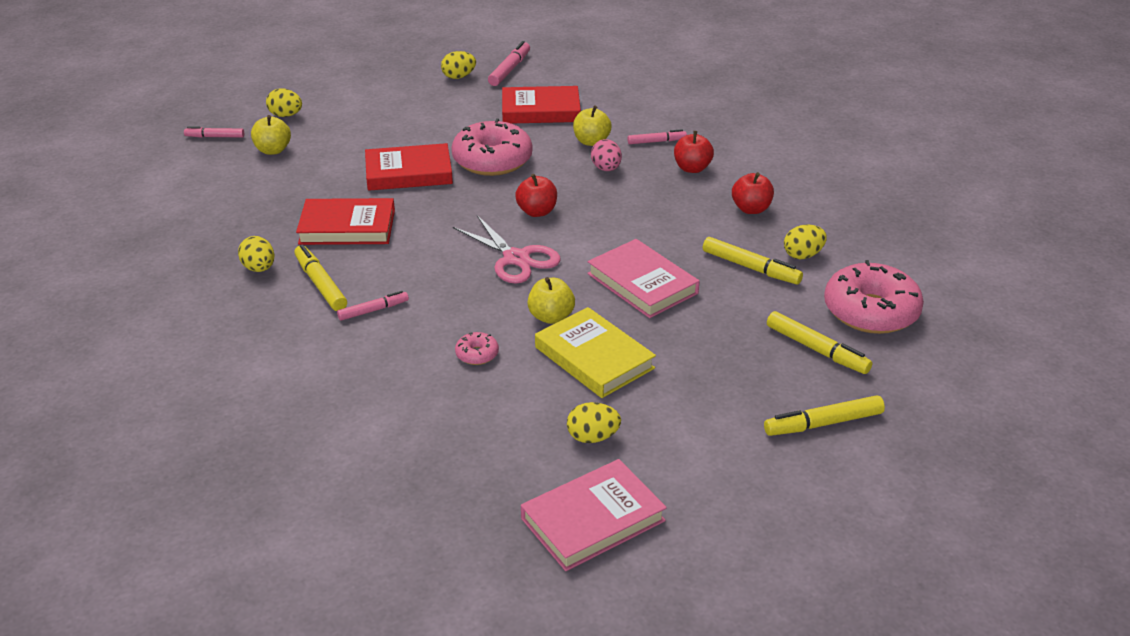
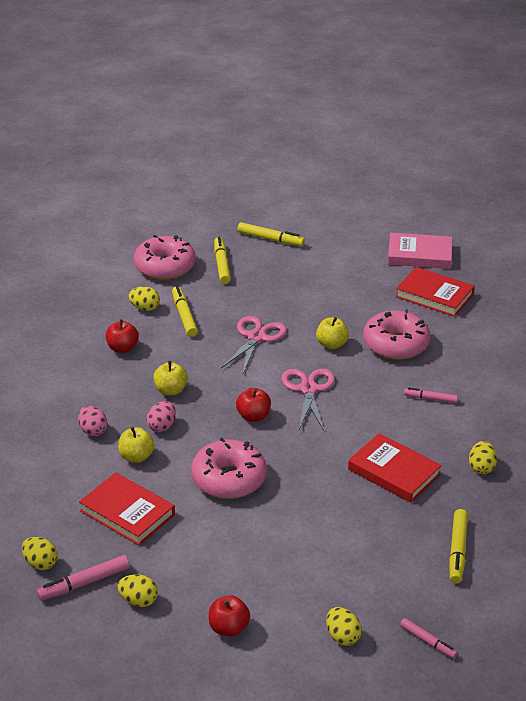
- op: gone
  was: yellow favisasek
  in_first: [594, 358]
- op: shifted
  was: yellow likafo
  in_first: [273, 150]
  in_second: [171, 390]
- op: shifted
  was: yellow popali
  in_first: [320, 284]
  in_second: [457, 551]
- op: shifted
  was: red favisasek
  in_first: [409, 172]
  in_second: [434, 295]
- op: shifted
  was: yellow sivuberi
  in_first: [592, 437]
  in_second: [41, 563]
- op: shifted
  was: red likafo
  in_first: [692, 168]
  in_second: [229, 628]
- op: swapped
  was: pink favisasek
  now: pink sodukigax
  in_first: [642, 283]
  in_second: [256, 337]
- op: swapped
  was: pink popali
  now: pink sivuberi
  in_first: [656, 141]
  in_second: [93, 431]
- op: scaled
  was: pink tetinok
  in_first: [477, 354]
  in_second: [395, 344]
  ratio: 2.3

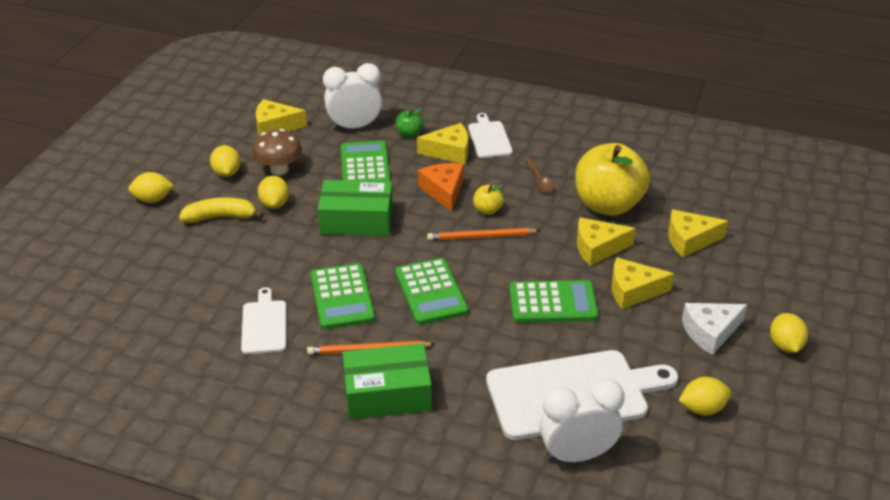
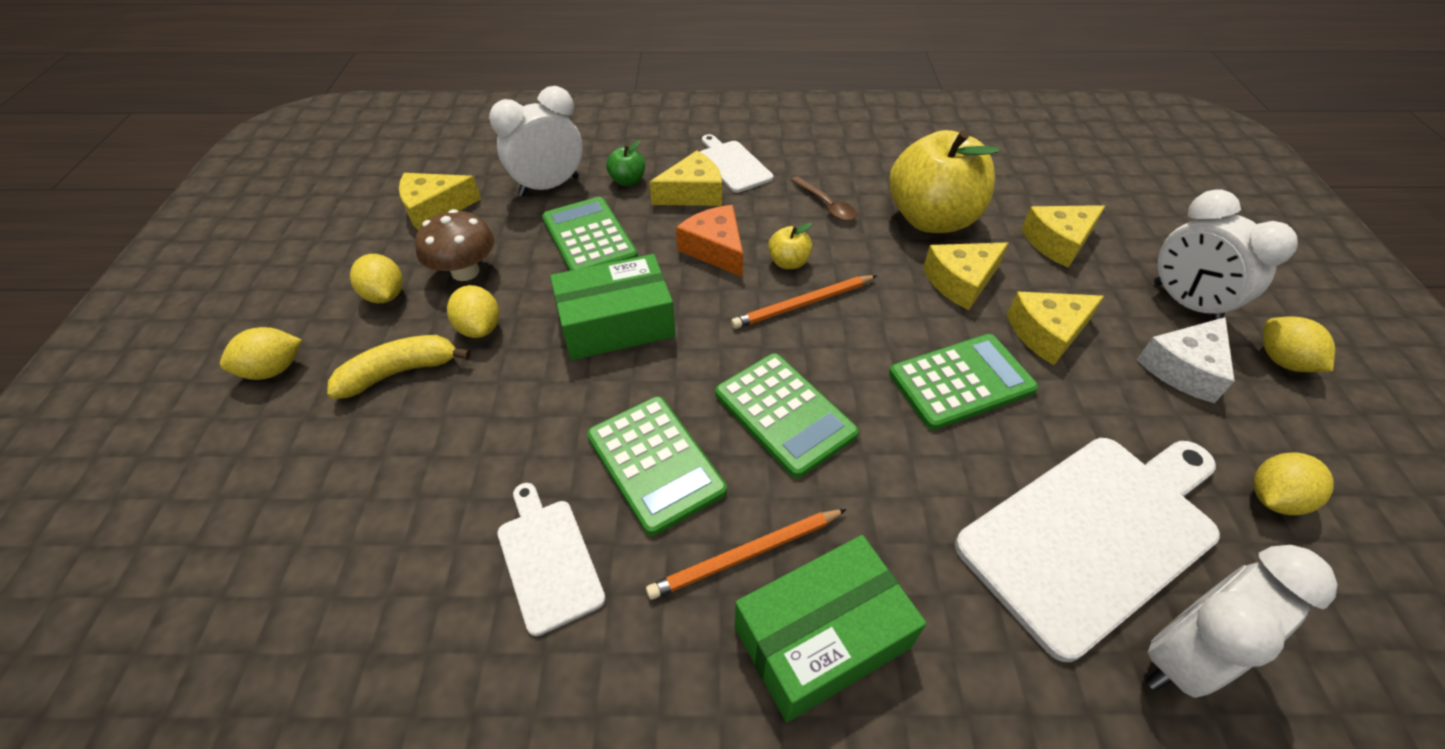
- op: new
  now: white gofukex
  in_second: [1185, 303]

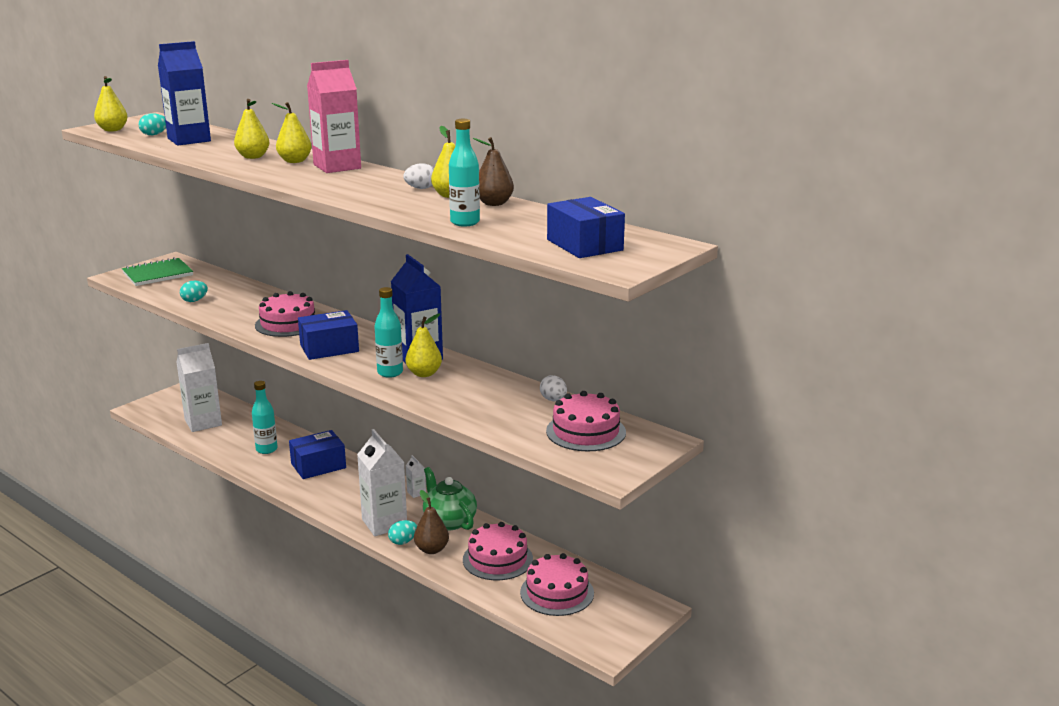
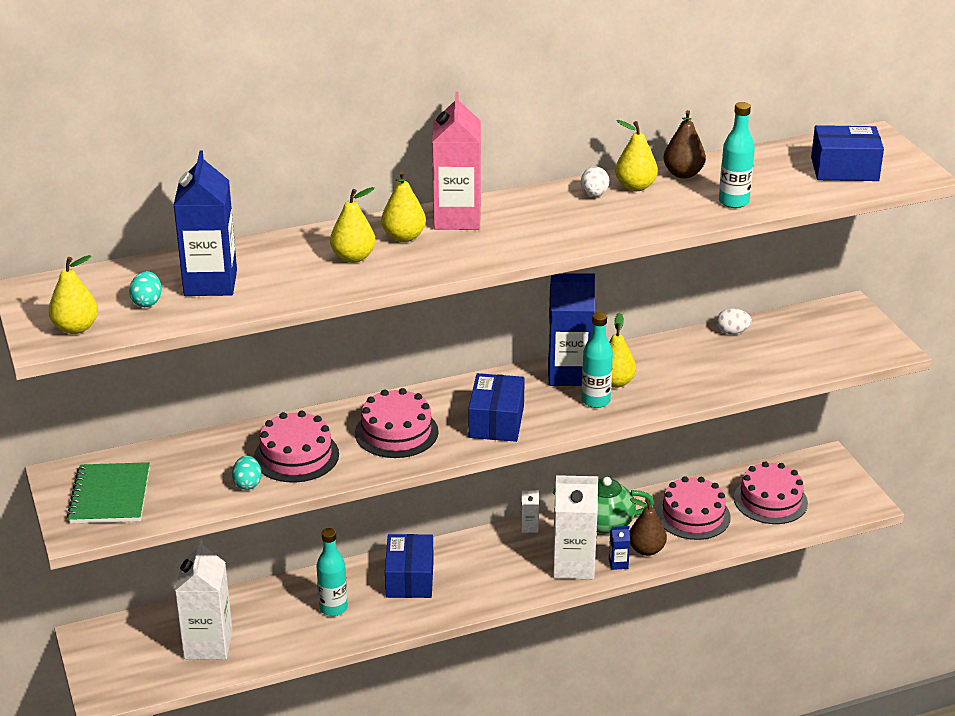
- op: shifted
  was: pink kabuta
  in_first: [586, 431]
  in_second: [296, 456]
- op: swapped
  was: turquoise sivuberi
  now: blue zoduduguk
  in_first: [403, 542]
  in_second: [618, 563]

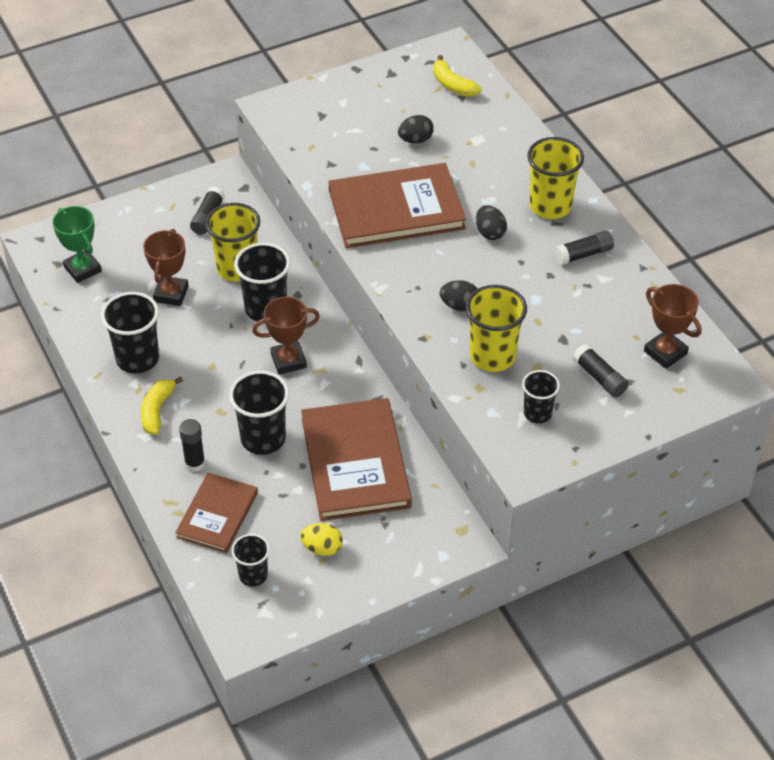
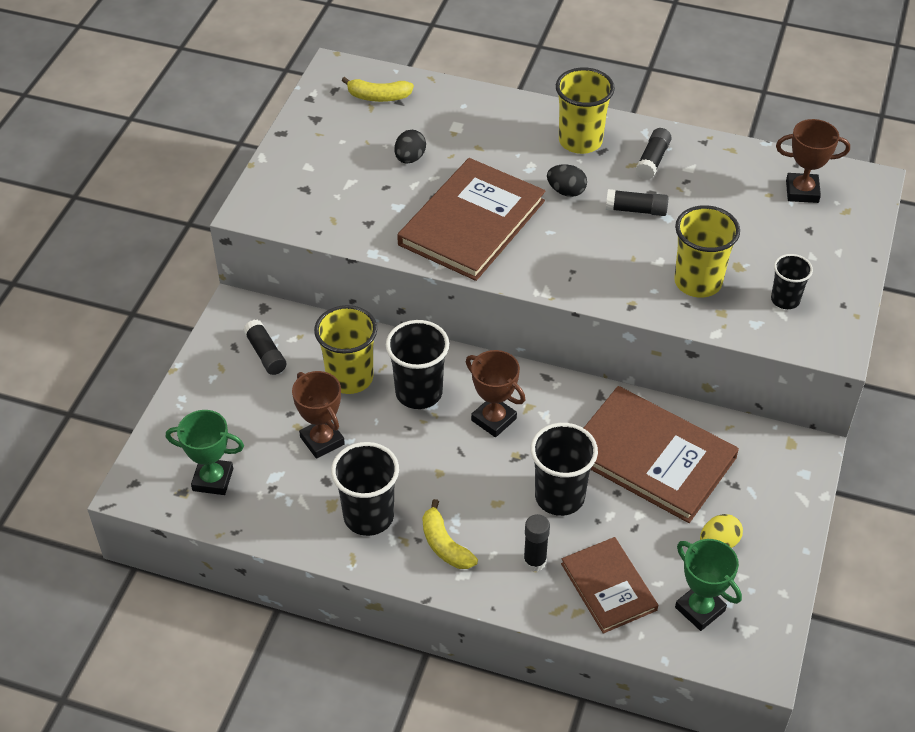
- op: gone
  was: black sivuberi
  in_first: [459, 306]
- op: shifted
  was: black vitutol
  in_first: [599, 377]
  in_second: [636, 210]
- op: swapped
  was: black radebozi
  now: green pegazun
  in_first: [253, 575]
  in_second: [700, 609]
- op: rotated
  was: brown pegazun
  in_first: [288, 361]
  in_second: [494, 419]
  clockwise: -75

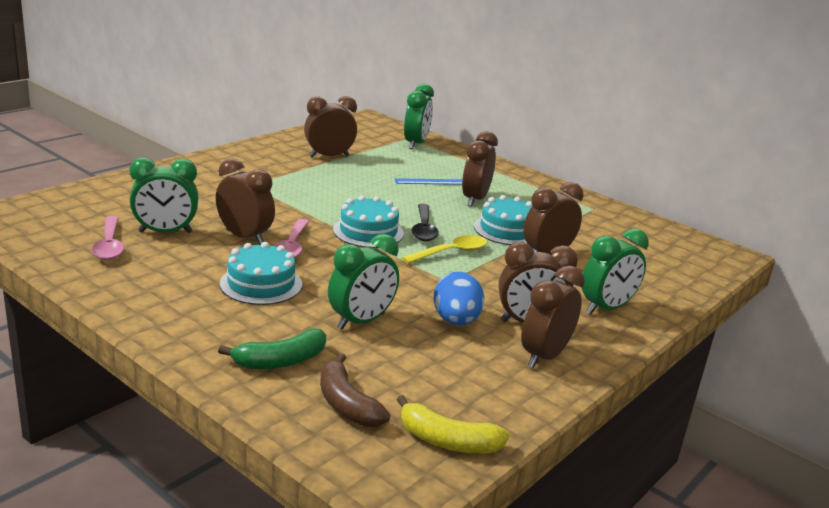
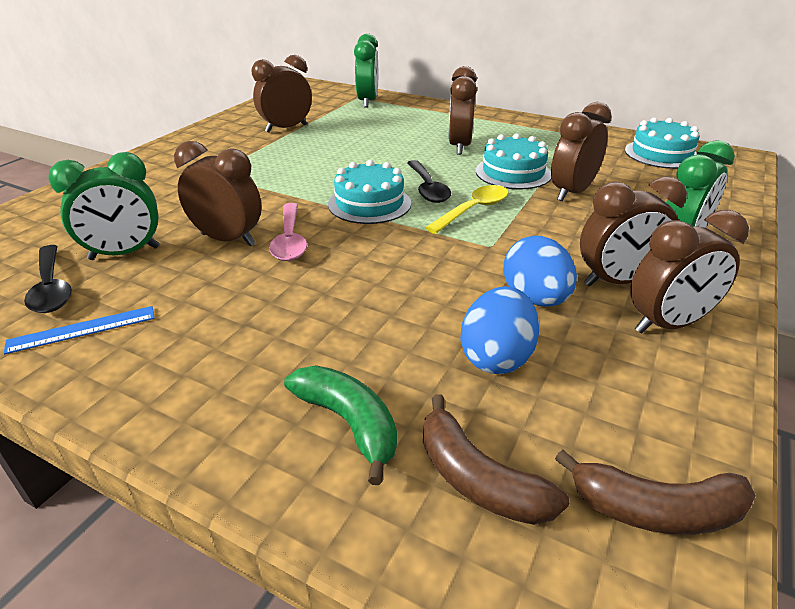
- op: gone
  was: green gofukex
  in_first: [361, 321]
- op: new
  now: blue sivuberi
  in_second: [496, 357]
- op: shifted
  was: turquoise kabuta
  in_first: [261, 284]
  in_second: [661, 154]
- op: shifted
  was: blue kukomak
  in_first: [430, 182]
  in_second: [82, 329]
- op: repainted
  was: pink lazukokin
  now: black lazukokin
  in_first: [109, 245]
  in_second: [51, 288]
- op: repainted
  was: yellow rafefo
  now: brown rafefo
  in_first: [447, 441]
  in_second: [655, 510]
- op: rotated
  was: green rafefo
  in_first: [280, 361]
  in_second: [349, 423]
  clockwise: -90
- op: rotated
  was: brown gofukex
  in_first: [544, 356]
  in_second: [667, 324]
  clockwise: -135

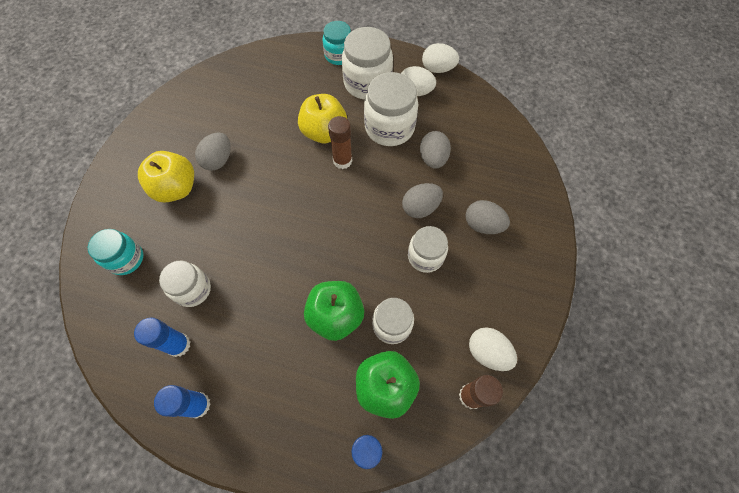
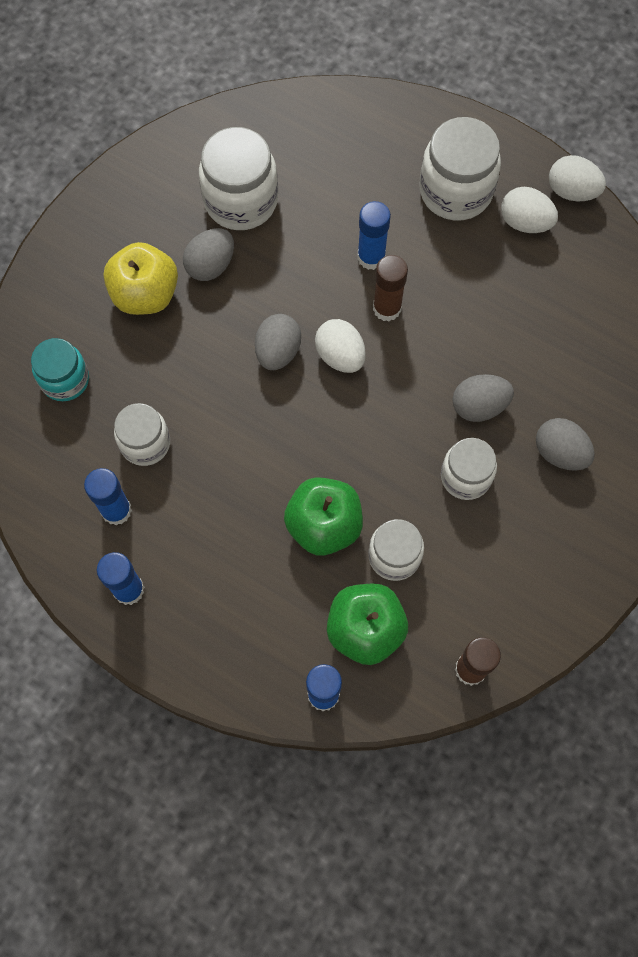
- op: gone
  was: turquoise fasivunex
  in_first: [339, 55]
- op: shifted
  was: white fasivunex
  in_first: [389, 128]
  in_second: [241, 201]
- op: shifted
  was: grey sivuberi
  in_first: [433, 159]
  in_second: [278, 351]
- op: shifted
  was: white sivuberi
  in_first: [487, 352]
  in_second: [340, 356]
- op: swapped
  was: yellow likafo
  now: blue vitutol
  in_first: [324, 132]
  in_second: [371, 257]

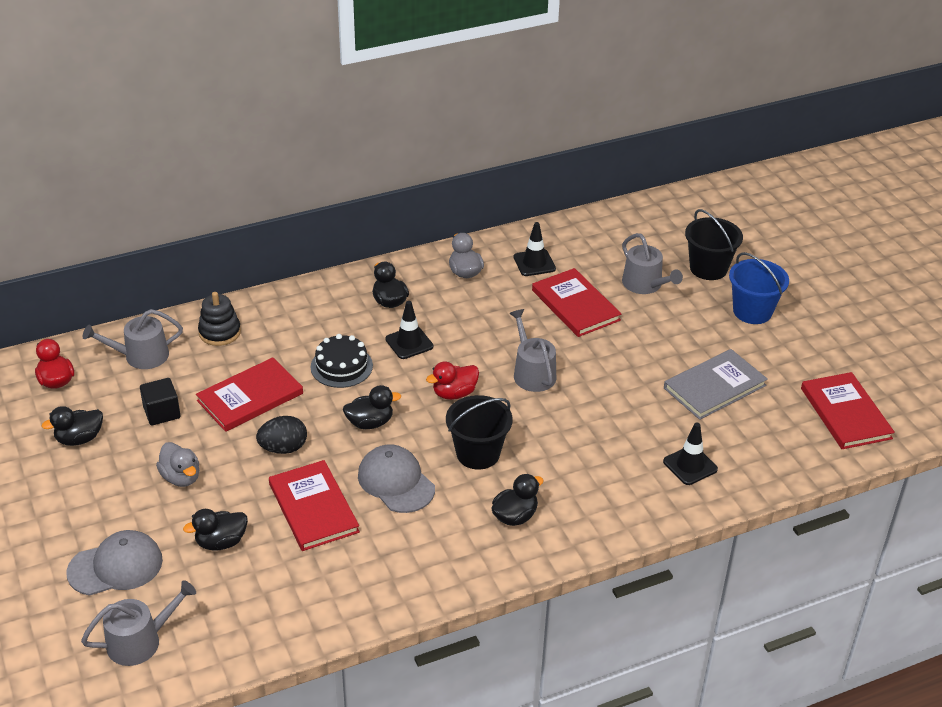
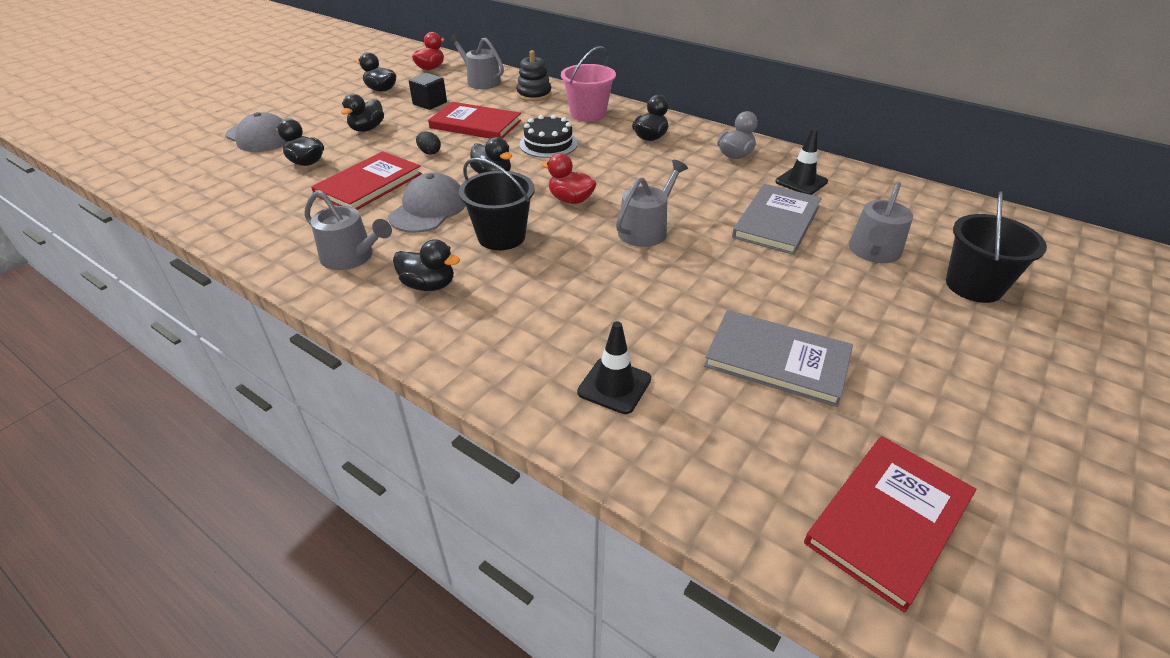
- op: gone
  was: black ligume
  in_first: [409, 343]
- op: gone
  was: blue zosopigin
  in_first: [752, 311]
- op: new
  now: pink zosopigin
  in_second: [588, 114]
- op: shifted
  was: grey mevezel
  in_first: [140, 641]
  in_second: [352, 257]
- op: repainted
  was: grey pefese
  now: black pefese
  in_first: [181, 477]
  in_second: [367, 129]
- op: repainted
  was: red favisasek
  now: grey favisasek
  in_first: [575, 305]
  in_second: [776, 221]
- op: scaled
  was: black sivuberi
  in_first: [283, 448]
  in_second: [429, 152]
  ratio: 0.62

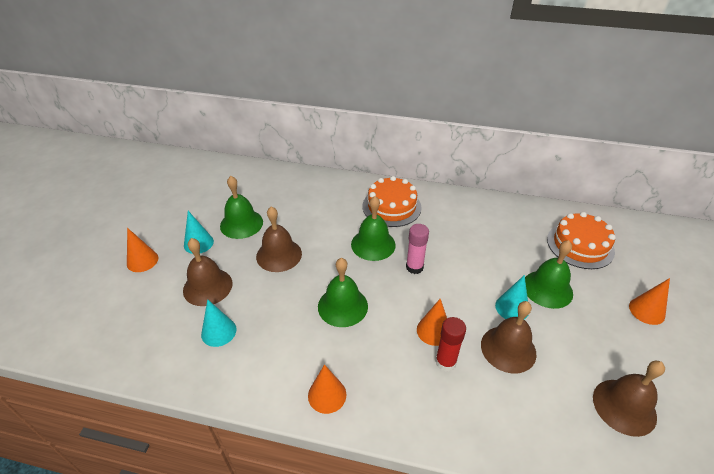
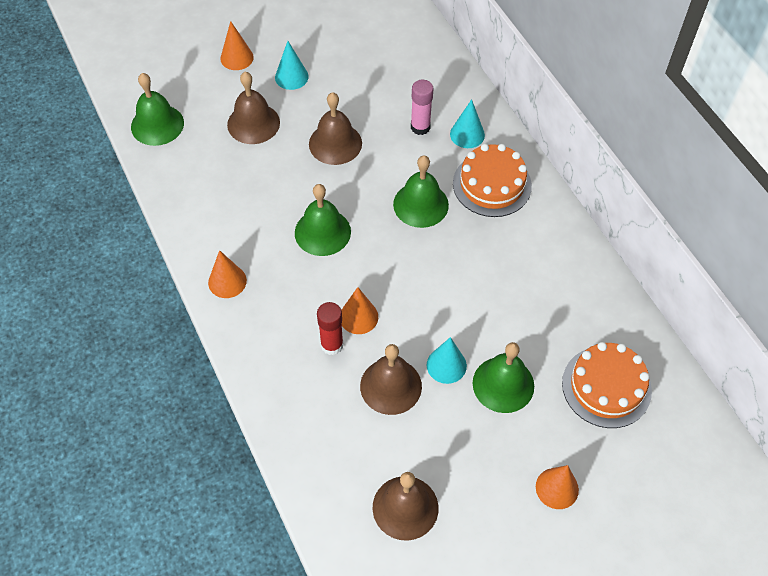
- op: shifted
  was: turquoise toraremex
  in_first: [218, 331]
  in_second: [467, 134]
- op: shifted
  was: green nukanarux
  in_first: [241, 224]
  in_second: [157, 124]
- op: shifted
  was: pink vitutol
  in_first: [414, 267]
  in_second: [420, 127]

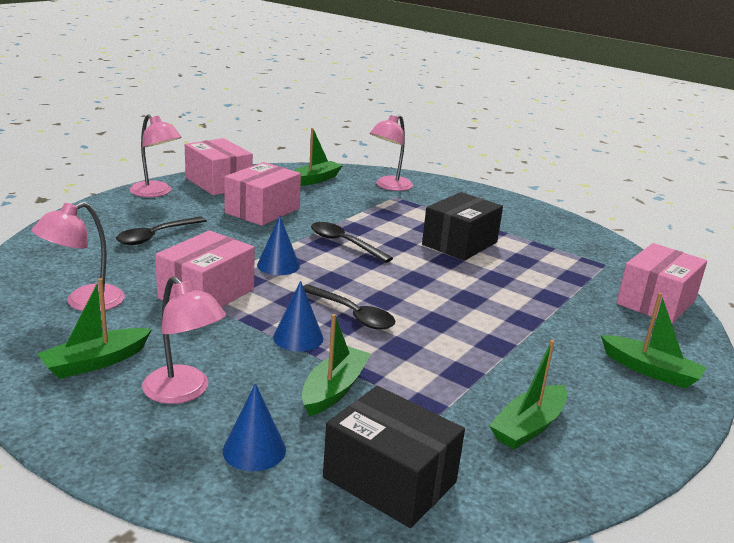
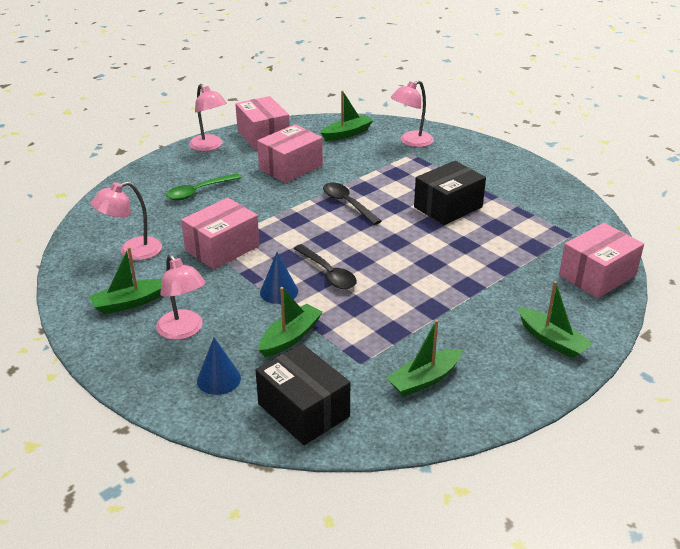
- op: gone
  was: blue toraremex
  in_first: [278, 265]
- op: repainted
  was: black lazukokin
  now: green lazukokin
  in_first: [156, 236]
  in_second: [199, 191]

